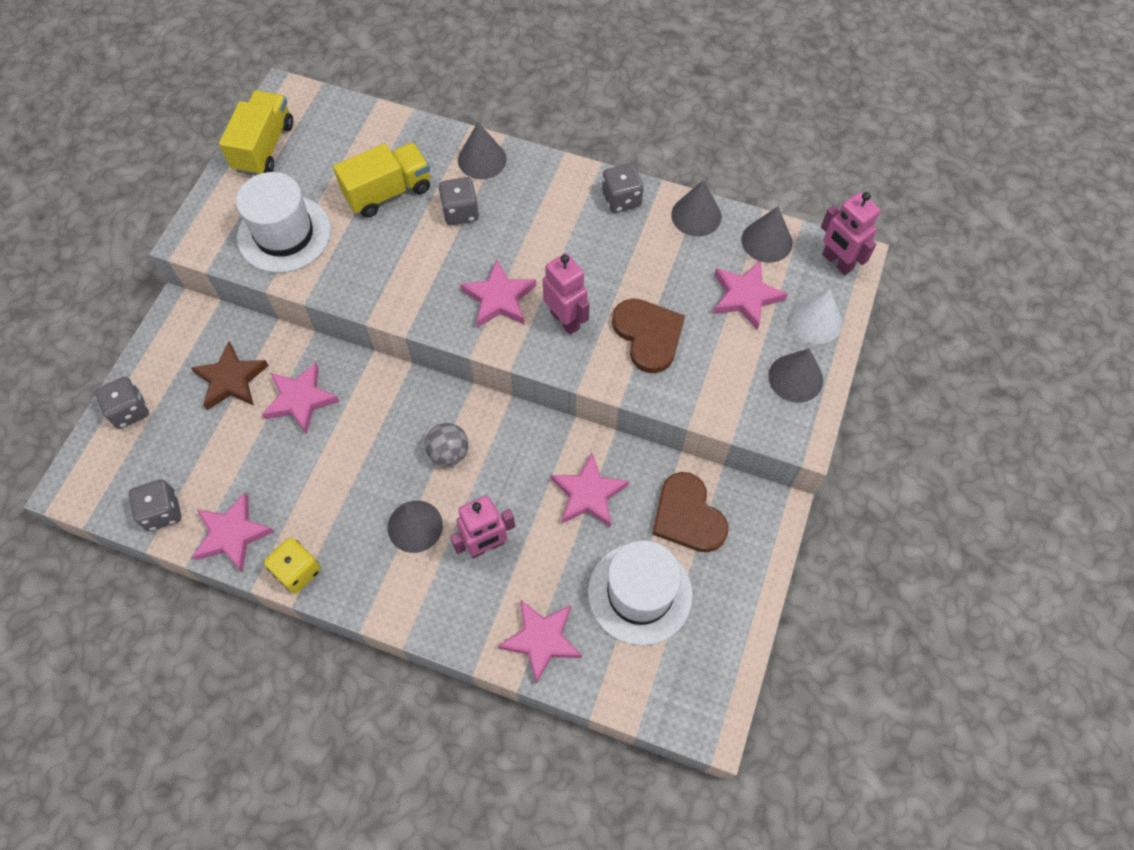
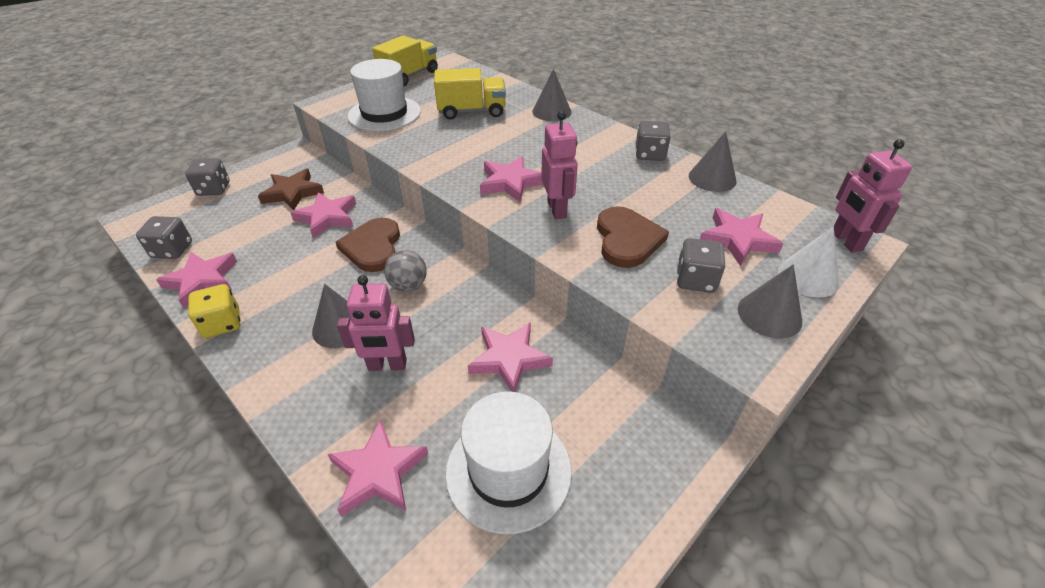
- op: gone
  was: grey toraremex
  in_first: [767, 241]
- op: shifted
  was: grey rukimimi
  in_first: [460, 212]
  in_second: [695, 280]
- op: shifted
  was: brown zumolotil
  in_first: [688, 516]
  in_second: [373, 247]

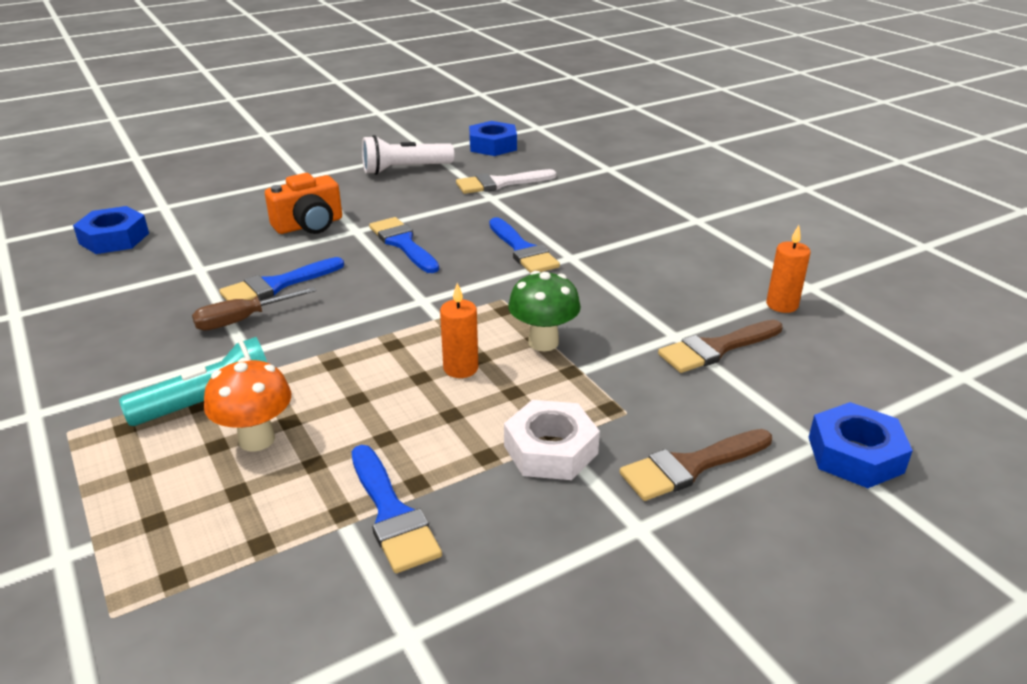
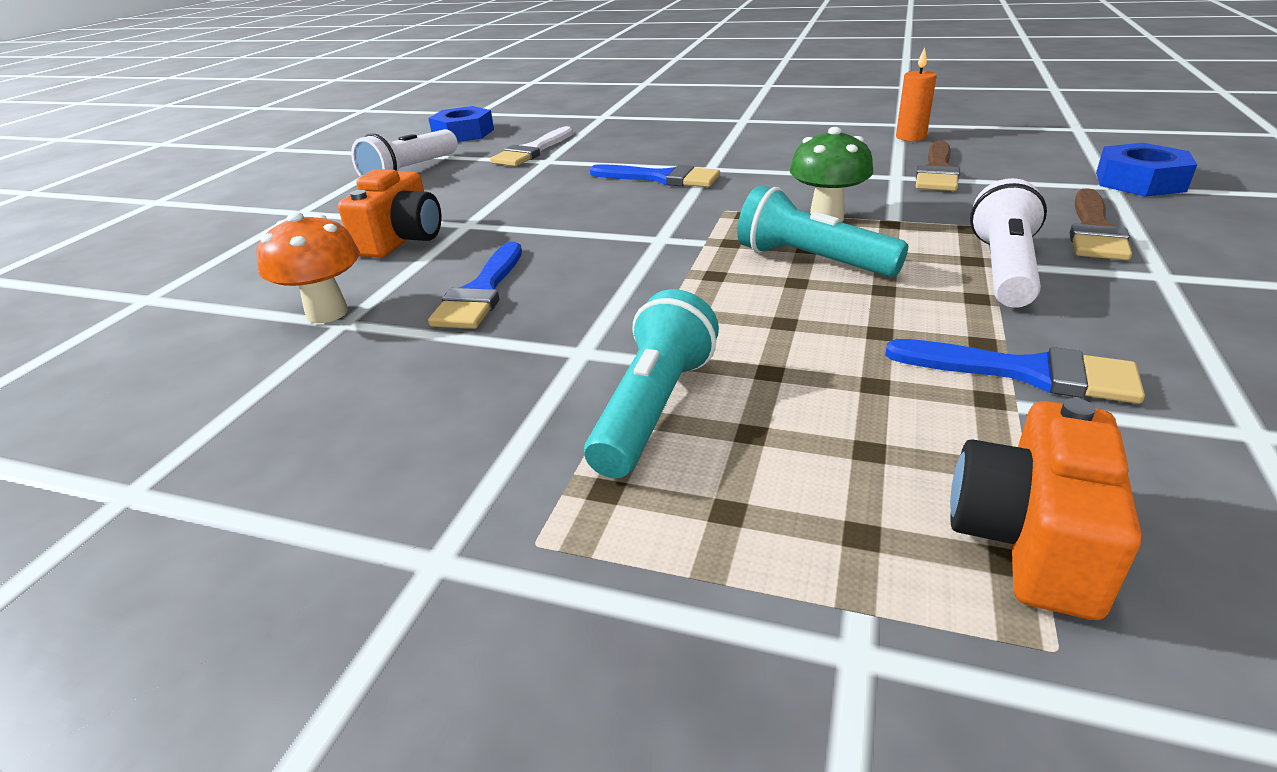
- op: gone
  was: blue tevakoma
  in_first: [114, 238]
- op: gone
  was: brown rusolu
  in_first: [242, 320]
- op: gone
  was: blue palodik
  in_first: [403, 244]
- op: new
  now: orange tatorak
  in_second: [1029, 540]
- op: shifted
  was: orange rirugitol
  in_first: [256, 439]
  in_second: [327, 313]
- op: swapped
  was: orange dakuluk
  now: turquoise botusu
  in_first: [460, 368]
  in_second: [811, 261]
- op: swapped
  was: white tevakoma
  now: white botusu
  in_first: [550, 450]
  in_second: [1003, 269]

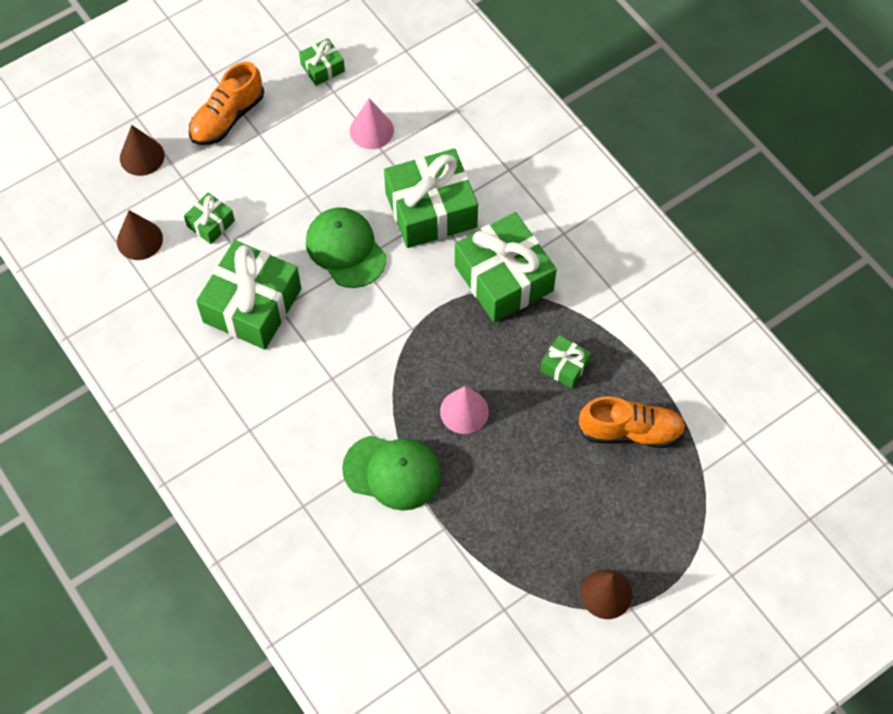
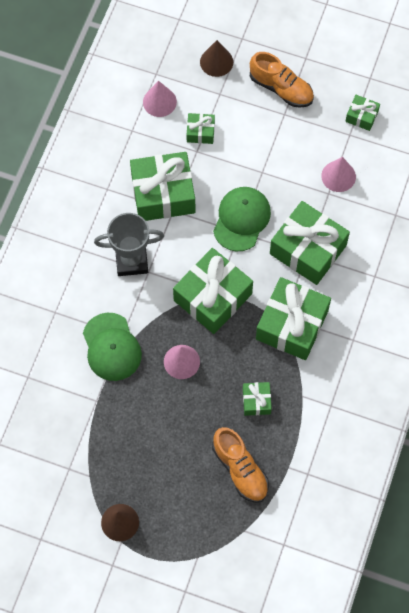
- op: new
  now: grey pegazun
  in_second: [131, 261]
- op: new
  now: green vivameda
  in_second: [212, 297]
- op: repainted
  was: brown toraremex
  now: pink toraremex
  in_first: [139, 240]
  in_second: [159, 102]
- op: rotated
  was: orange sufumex
  in_first: [227, 118]
  in_second: [281, 88]
  clockwise: -150

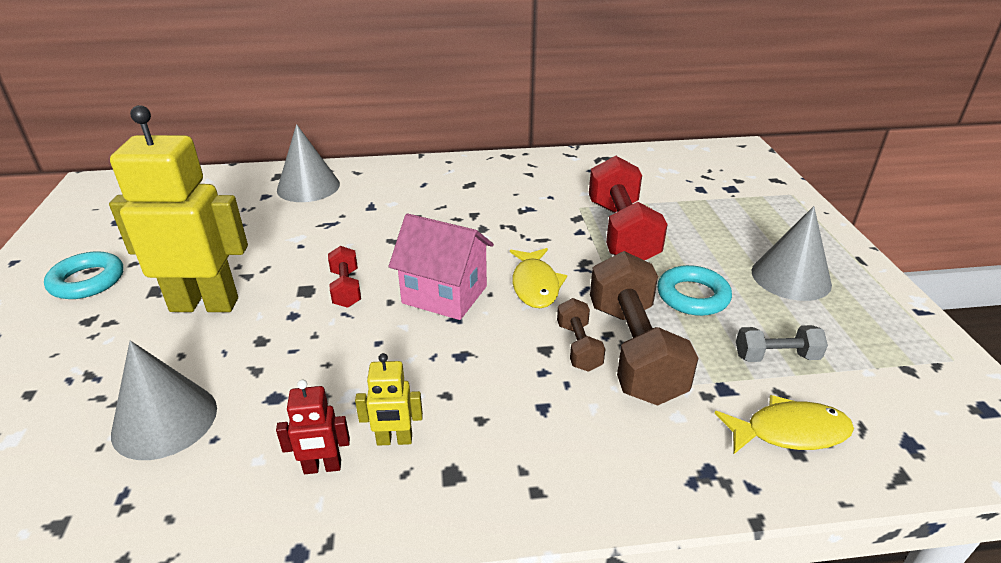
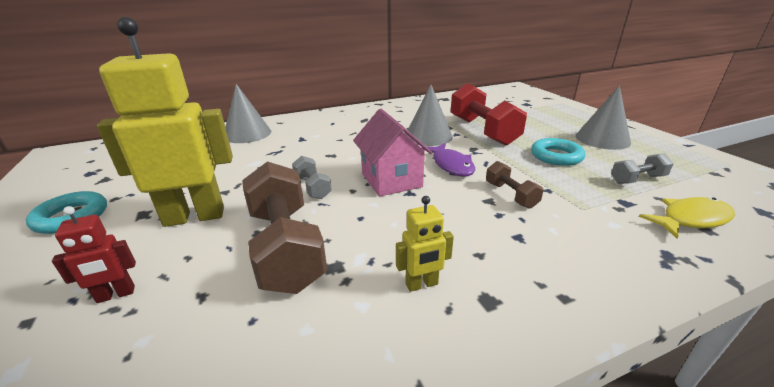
- op: shifted
  was: grey toraremex
  in_first: [165, 420]
  in_second: [428, 136]
- op: shifted
  was: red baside
  in_first: [322, 467]
  in_second: [116, 295]
- op: shifted
  was: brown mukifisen
  in_first: [633, 351]
  in_second: [285, 247]
- op: repainted
  was: red mukifisen
  now: grey mukifisen
  in_first: [346, 288]
  in_second: [312, 187]
- op: repainted
  was: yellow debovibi
  now: purple debovibi
  in_first: [535, 285]
  in_second: [451, 165]
- op: rotated
  was: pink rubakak
  in_first: [444, 295]
  in_second: [391, 180]
  clockwise: 60

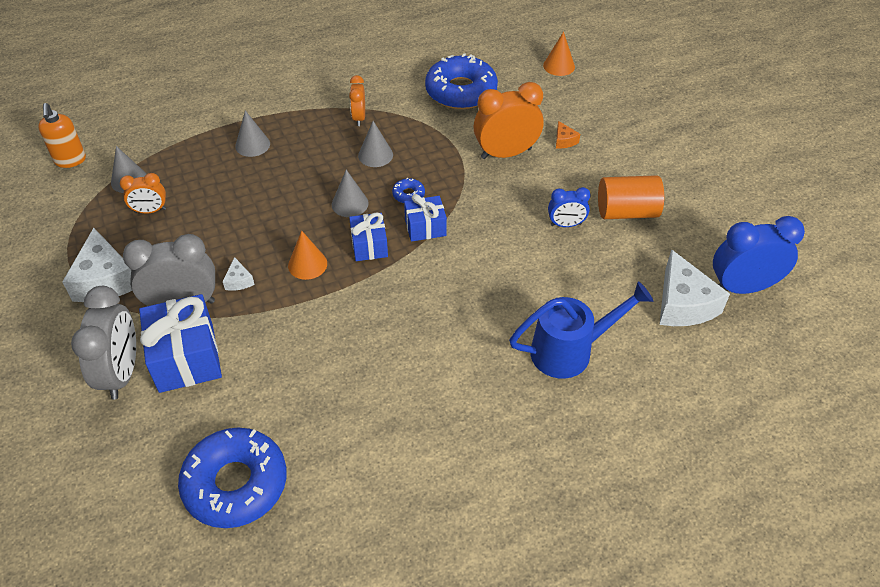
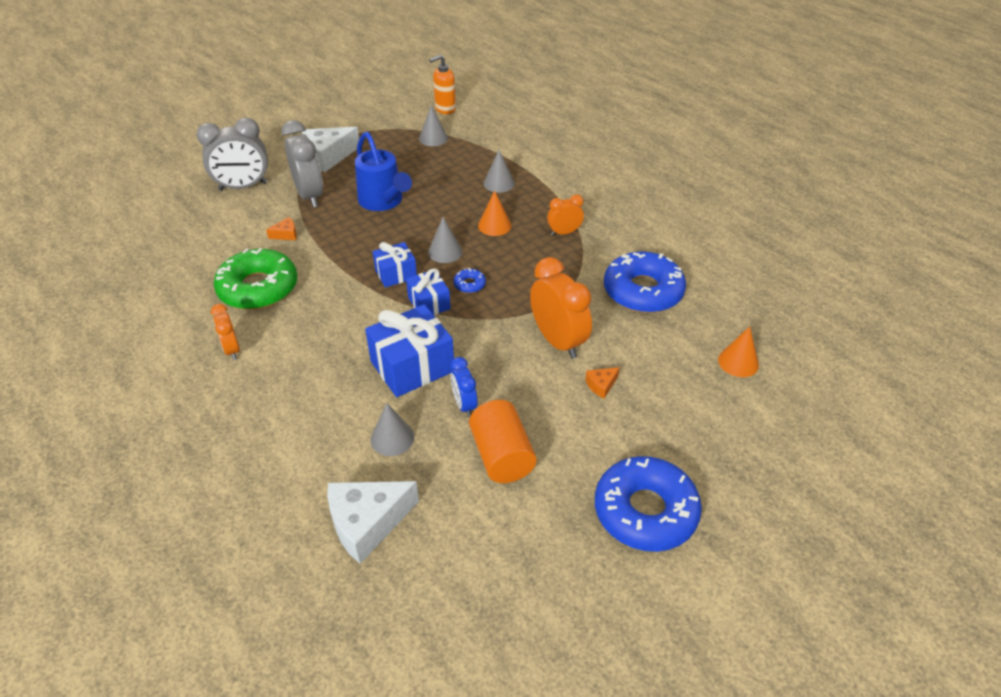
- op: gone
  was: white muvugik
  in_first: [239, 281]
- op: gone
  was: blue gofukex
  in_first: [742, 287]
- op: new
  now: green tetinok
  in_second: [258, 288]
- op: new
  now: orange muvugik
  in_second: [286, 234]
- op: shifted
  was: orange gofukex
  in_first: [150, 211]
  in_second: [232, 350]
- op: shifted
  was: blue vivameda
  in_first: [186, 357]
  in_second: [412, 366]
- op: shifted
  was: blue tetinok
  in_first: [235, 484]
  in_second: [645, 511]
- op: shifted
  was: orange toraremex
  in_first: [307, 264]
  in_second: [494, 225]
- op: shifted
  was: grey toraremex
  in_first: [375, 155]
  in_second: [392, 438]
- op: shifted
  was: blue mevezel
  in_first: [570, 351]
  in_second: [383, 202]

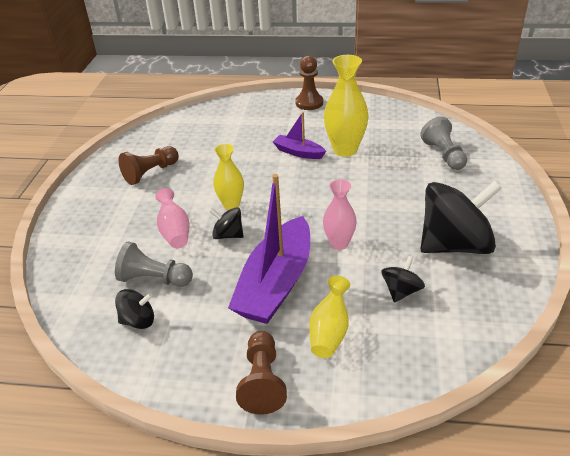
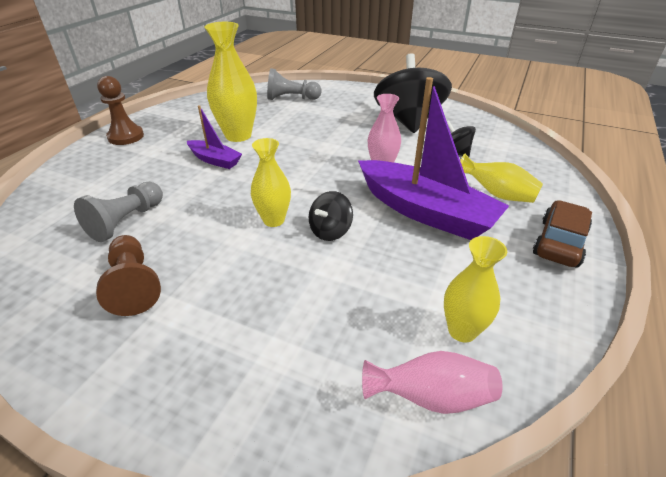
- op: shifted
  was: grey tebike
  in_first: [154, 279]
  in_second: [126, 221]
- op: shifted
  was: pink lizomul
  in_first: [174, 231]
  in_second: [431, 397]
- op: swapped
  was: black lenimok
  now: yellow lizomul
  in_first: [138, 321]
  in_second: [462, 331]
- op: swapped
  was: brown tebike
  now: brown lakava
  in_first: [262, 381]
  in_second: [559, 242]
- op: rotated
  was: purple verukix
  in_first: [298, 152]
  in_second: [215, 160]
  clockwise: -105

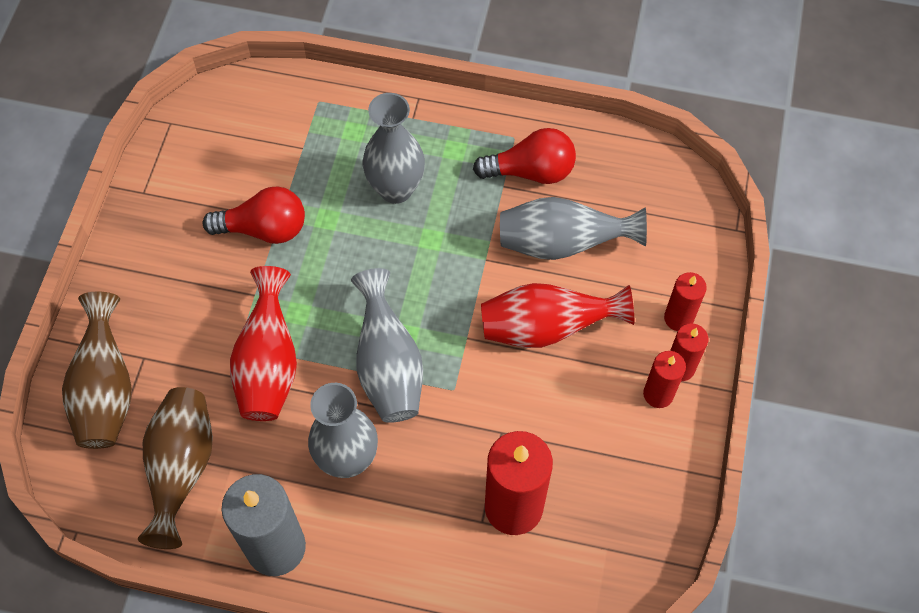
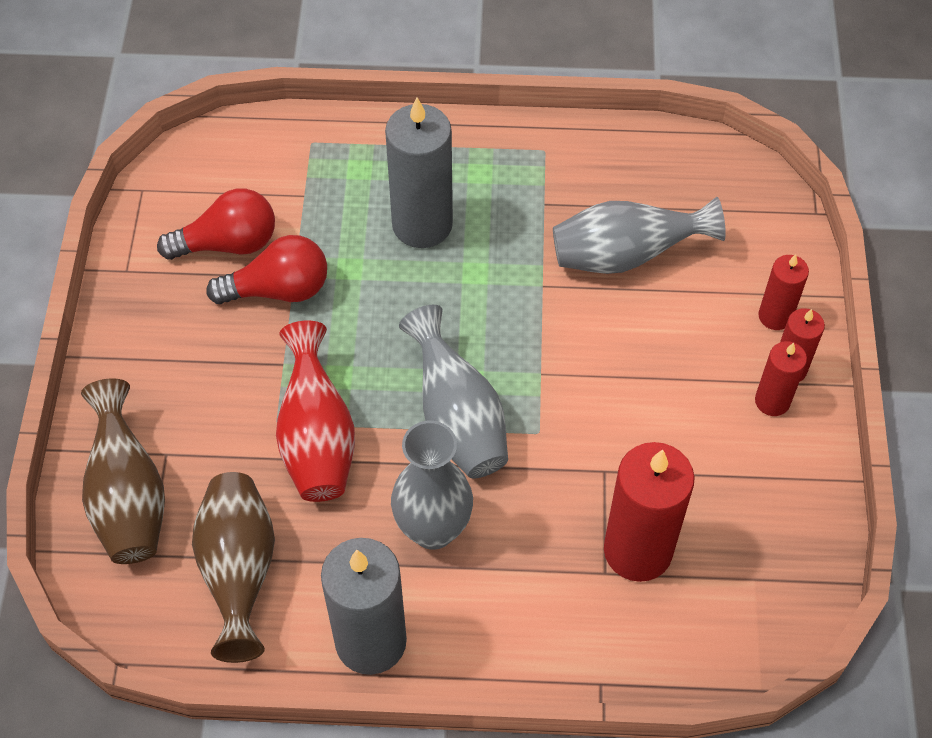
- op: gone
  was: red lizomul
  in_first: [546, 327]
- op: shifted
  was: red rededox
  in_first: [531, 171]
  in_second: [228, 244]
- op: swapped
  was: grey lizomul
  now: grey dakuluk
  in_first: [396, 189]
  in_second: [422, 224]

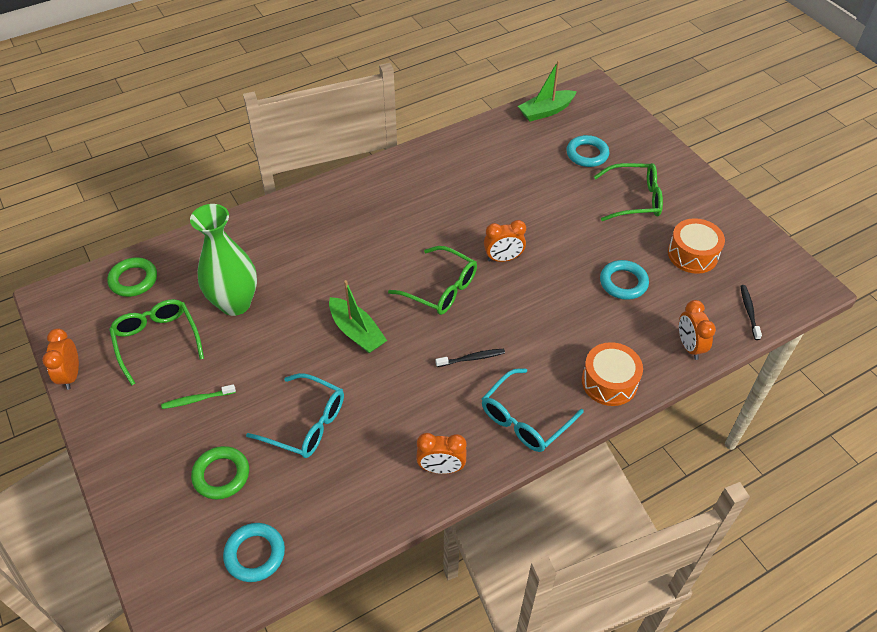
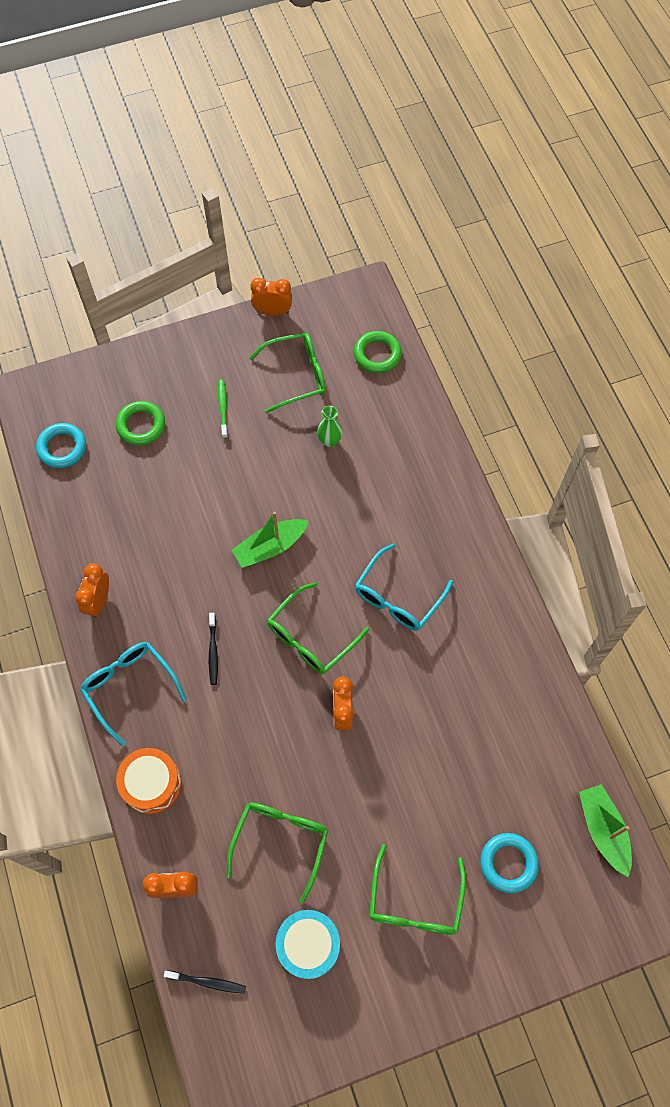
- op: shifted
  was: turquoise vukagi
  in_first: [306, 424]
  in_second: [398, 597]
- op: swapped
  was: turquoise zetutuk
  now: green vukagi
  in_first: [623, 282]
  in_second: [280, 842]
- op: repainted
  was: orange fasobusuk
  now: turquoise fasobusuk
  in_first: [692, 254]
  in_second: [308, 945]
- op: scaled
  was: green lizomul
  in_first: [235, 303]
  in_second: [329, 441]
  ratio: 0.45

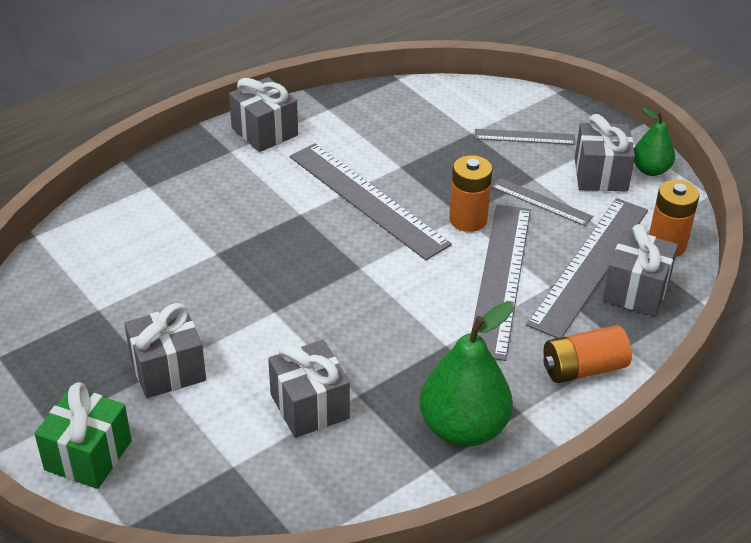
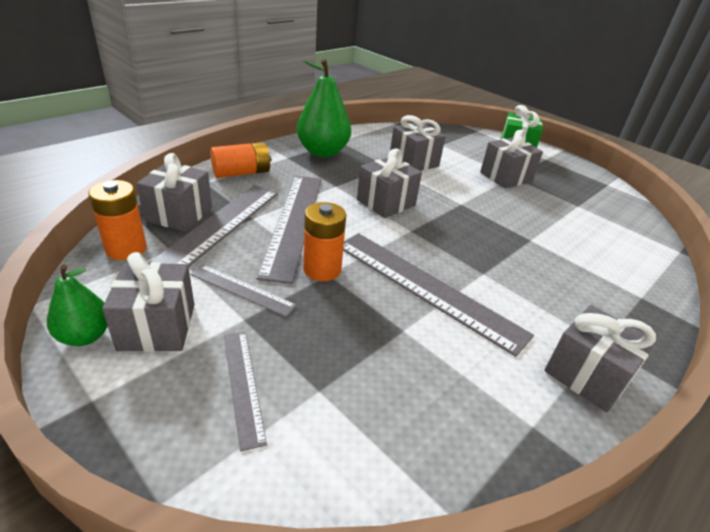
- op: new
  now: grey vivameda
  in_second: [386, 203]
- op: rotated
  was: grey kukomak
  in_first: [524, 137]
  in_second: [243, 385]
  clockwise: 75

